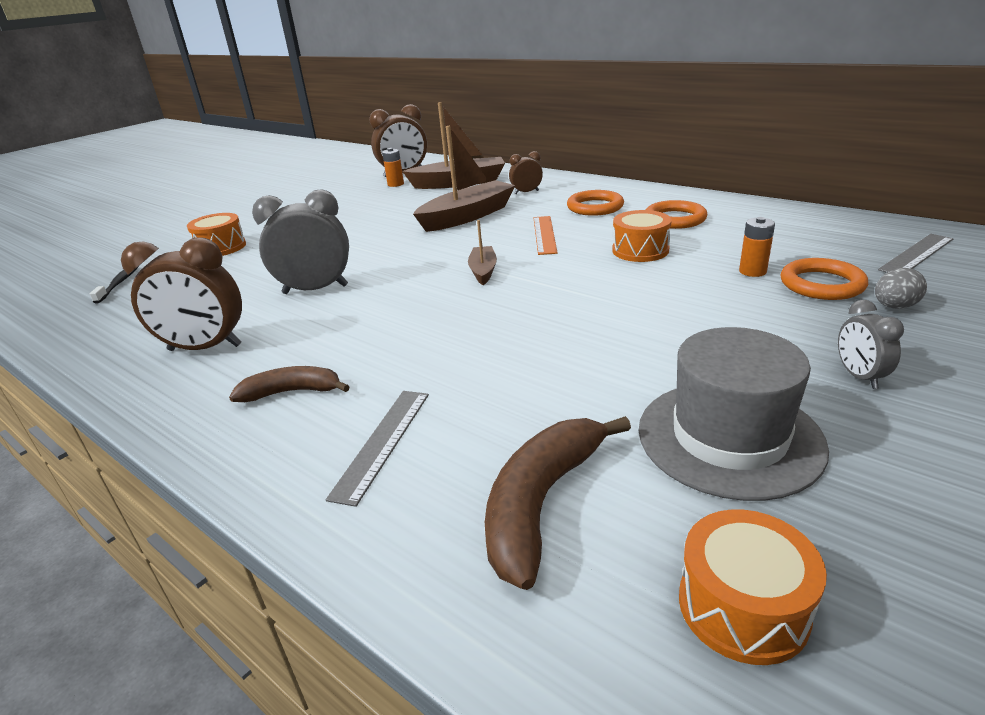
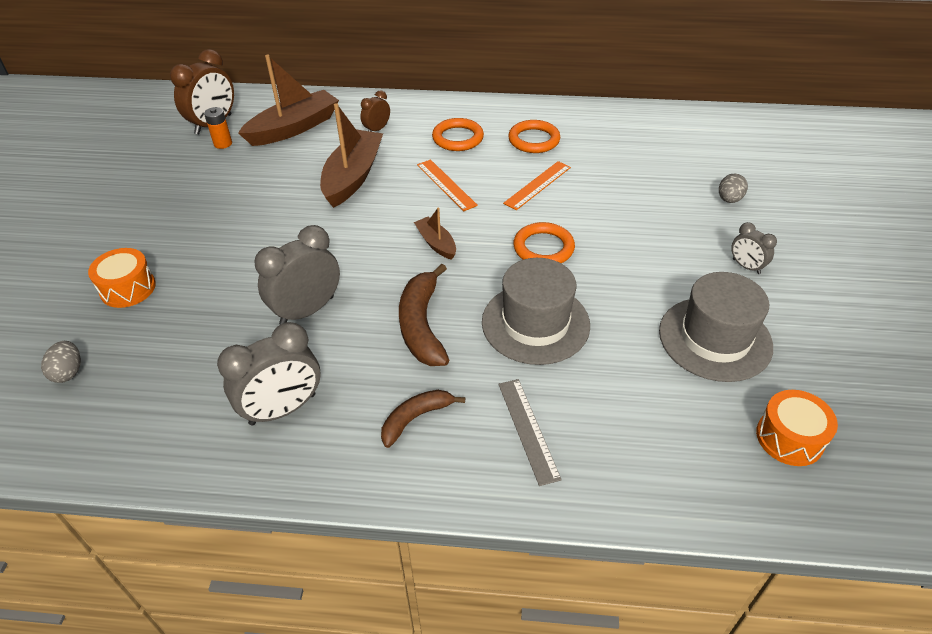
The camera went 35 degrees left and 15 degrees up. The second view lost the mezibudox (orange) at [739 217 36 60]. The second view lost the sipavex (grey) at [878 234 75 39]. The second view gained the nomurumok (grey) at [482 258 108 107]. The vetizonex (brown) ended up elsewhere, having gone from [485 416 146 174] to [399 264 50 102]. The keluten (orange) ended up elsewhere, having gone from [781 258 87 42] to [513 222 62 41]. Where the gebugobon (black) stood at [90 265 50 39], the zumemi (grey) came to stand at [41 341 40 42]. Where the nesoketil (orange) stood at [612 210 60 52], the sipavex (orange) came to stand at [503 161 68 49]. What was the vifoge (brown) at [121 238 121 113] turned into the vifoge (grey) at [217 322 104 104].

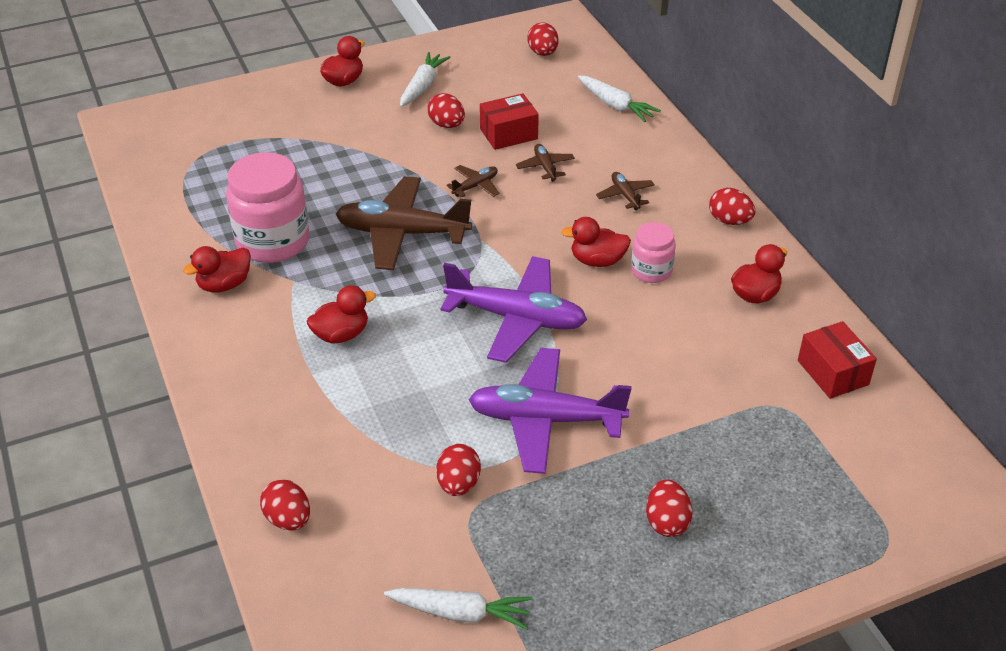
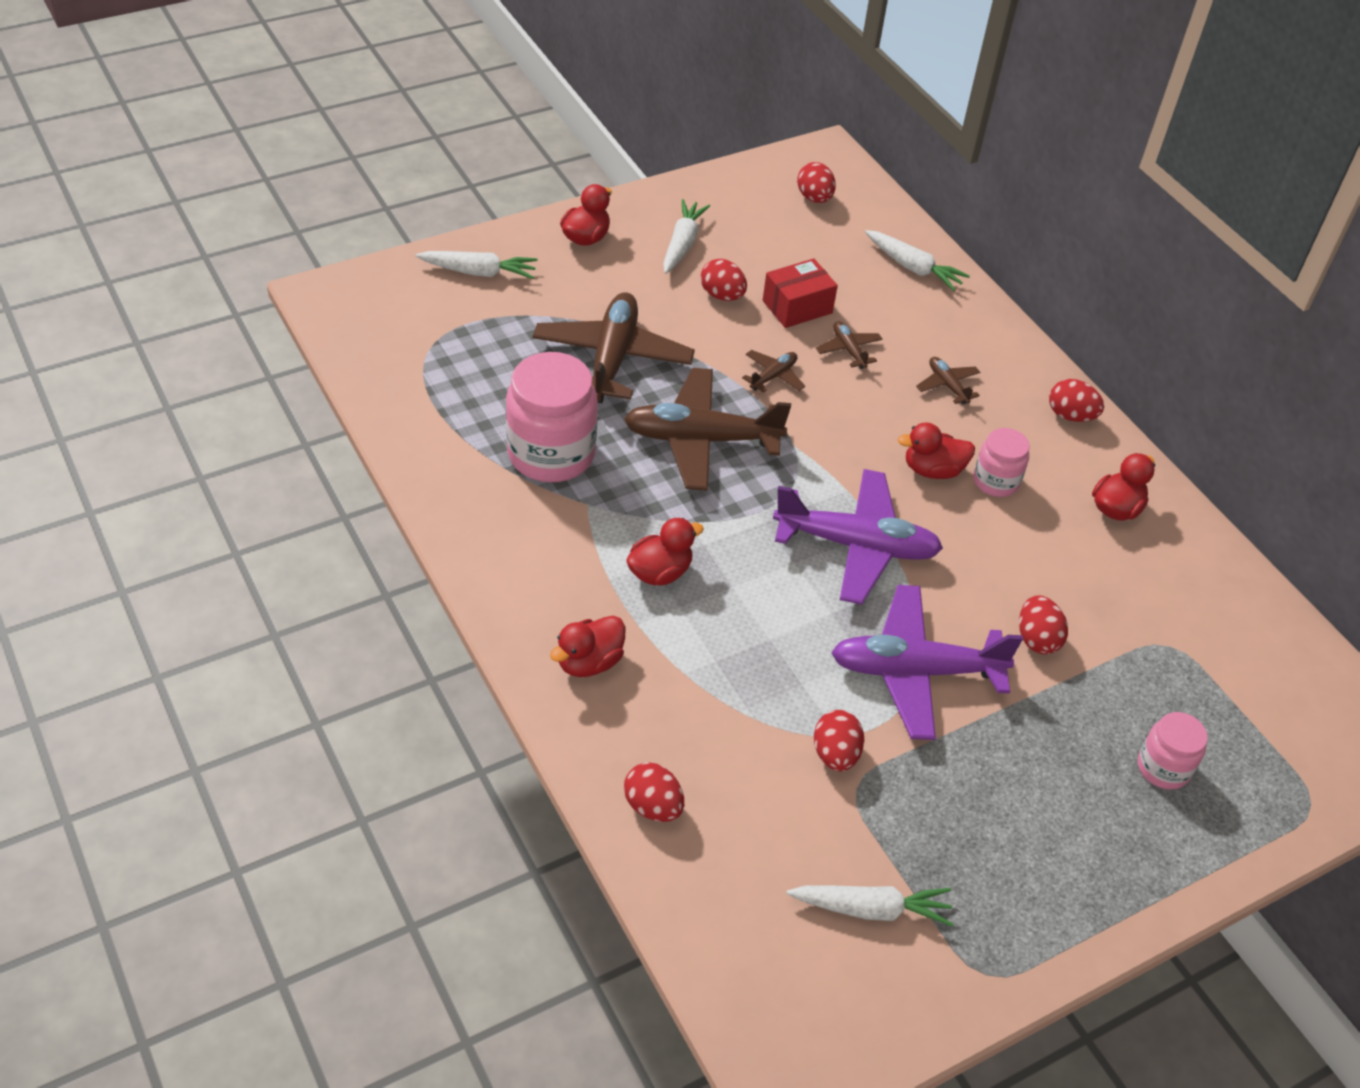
The camera went 10 degrees left and 5 degrees up. The second view lost the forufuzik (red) at [798 321 79 78]. The second view gained the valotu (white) at [416 251 122 28]. The second view gained the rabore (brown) at [533 292 162 111]. The second view gained the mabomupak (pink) at [1138 712 70 78]. The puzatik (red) ended up elsewhere, having gone from [183 246 68 46] to [550 616 75 61]. The zumemi (red) ended up elsewhere, having gone from [646 479 47 58] to [1019 596 49 58].

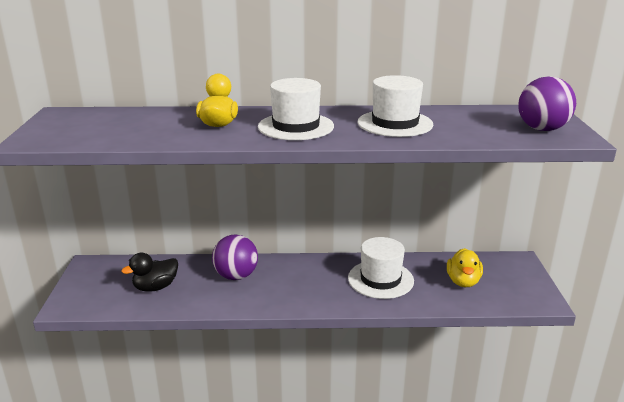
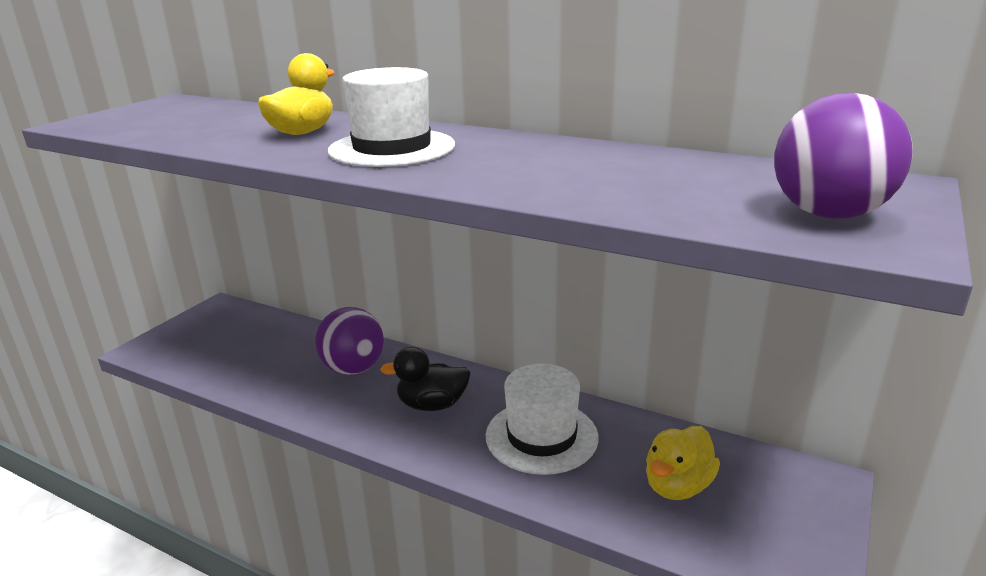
The camera went 30 degrees right and 0 degrees up. The second view lost the nomurumok (white) at [358 75 75 62]. The puzatik (black) ended up elsewhere, having gone from [121 253 57 39] to [380 347 91 64].

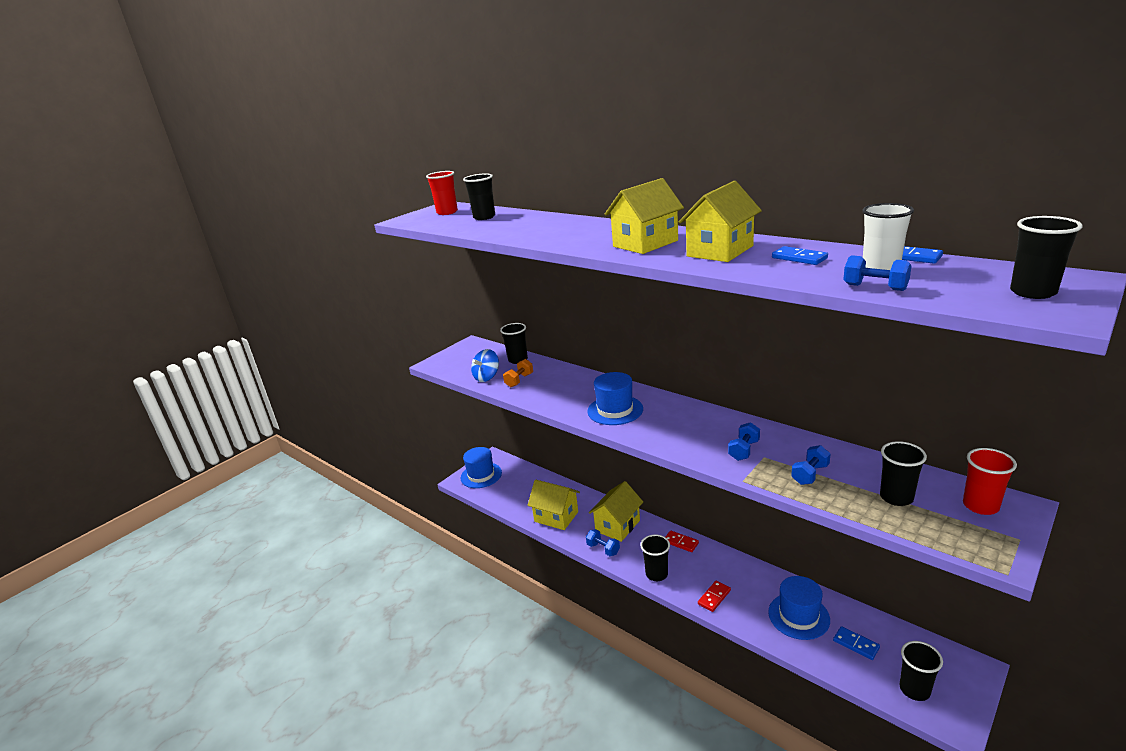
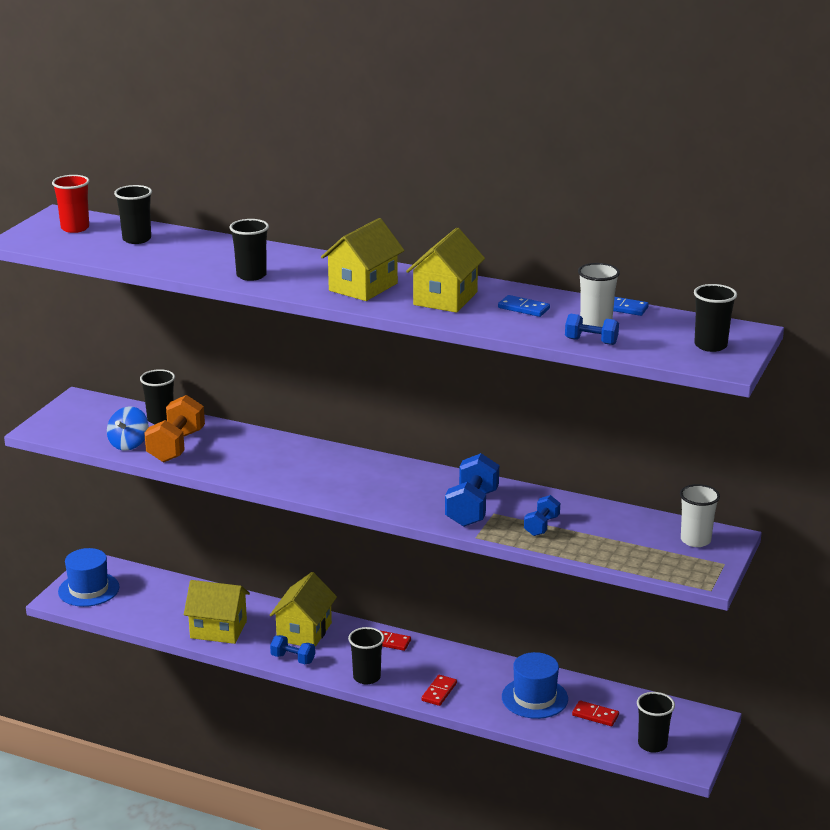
The camera went 20 degrees left and 0 degrees up. The second view lost the nomurumok (blue) at [587 372 56 53]. The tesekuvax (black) ended up elsewhere, having gone from [880 441 47 65] to [230 219 39 62]. What was the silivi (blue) at [833 626 47 34] turned into the silivi (red) at [572 700 47 26]. What was the tesekuvax (red) at [963 448 54 67] turned into the tesekuvax (white) at [680 484 40 63]. The size of the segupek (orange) at [503 359 30 28] changed by a factor of 1.77. The size of the segupek (blue) at [728 422 32 39] changed by a factor of 1.77.

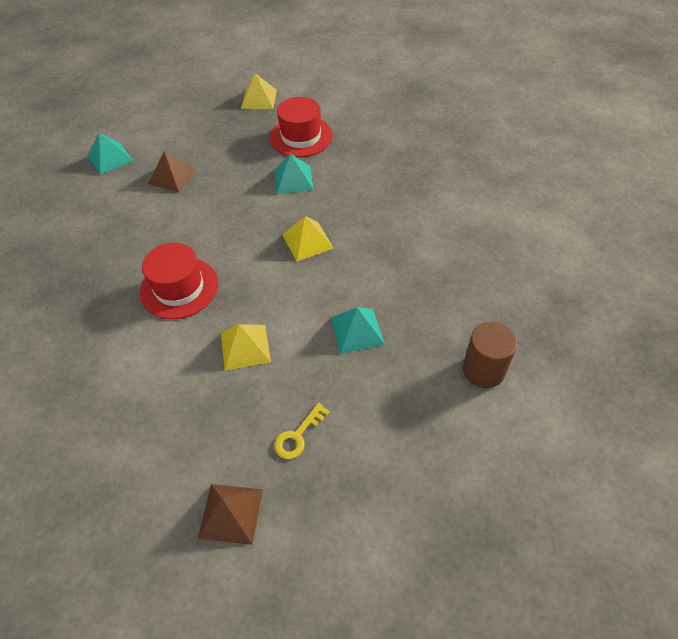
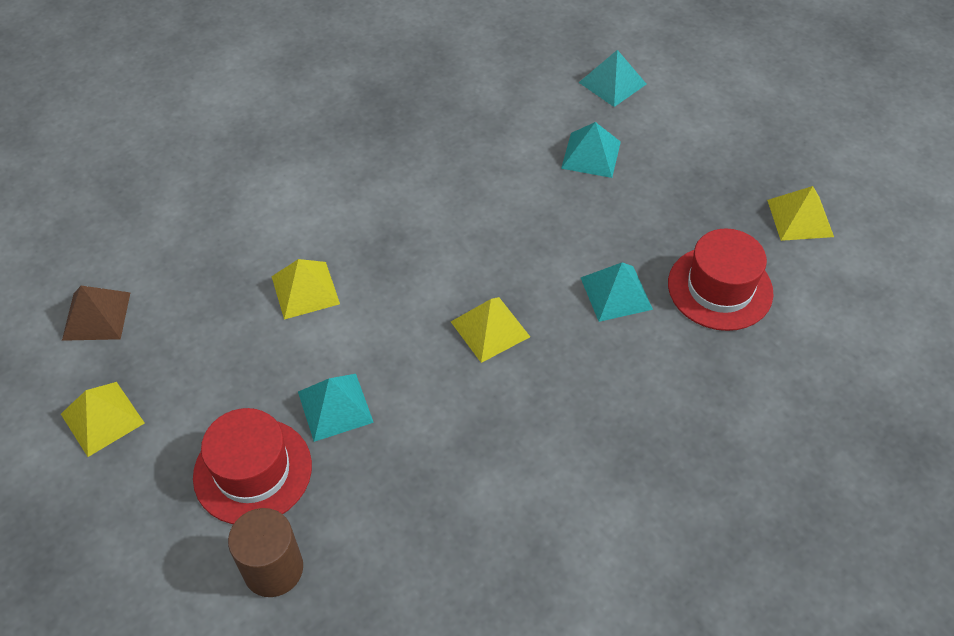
The camera went 80 degrees right and 0 degrees up. The second view lost the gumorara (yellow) at [275 403 55 56]. The second view gained the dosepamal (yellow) at [61 382 83 75]. The nomurumok (red) ended up elsewhere, having gone from [140 243 78 76] to [193 408 119 116]. What was the dosepamal (brown) at [148 151 50 41] turned into the dosepamal (turquoise) at [561 122 60 56].

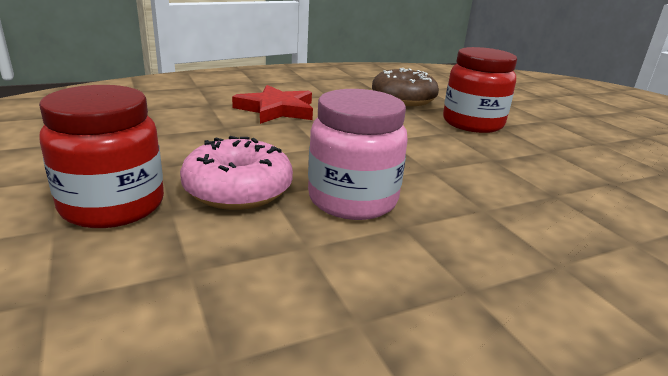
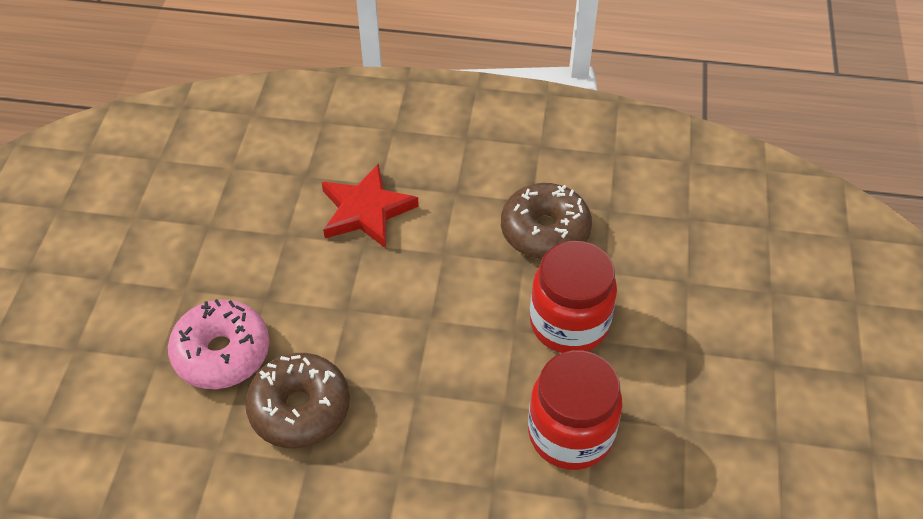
The camera went 35 degrees right and 25 degrees up. The mabomupak (red) ended up elsewhere, having gone from [39 85 125 143] to [528 350 95 120]. Where the mabomupak (pink) stood at [308 89 100 131], the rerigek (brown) came to stand at [245 353 105 96].

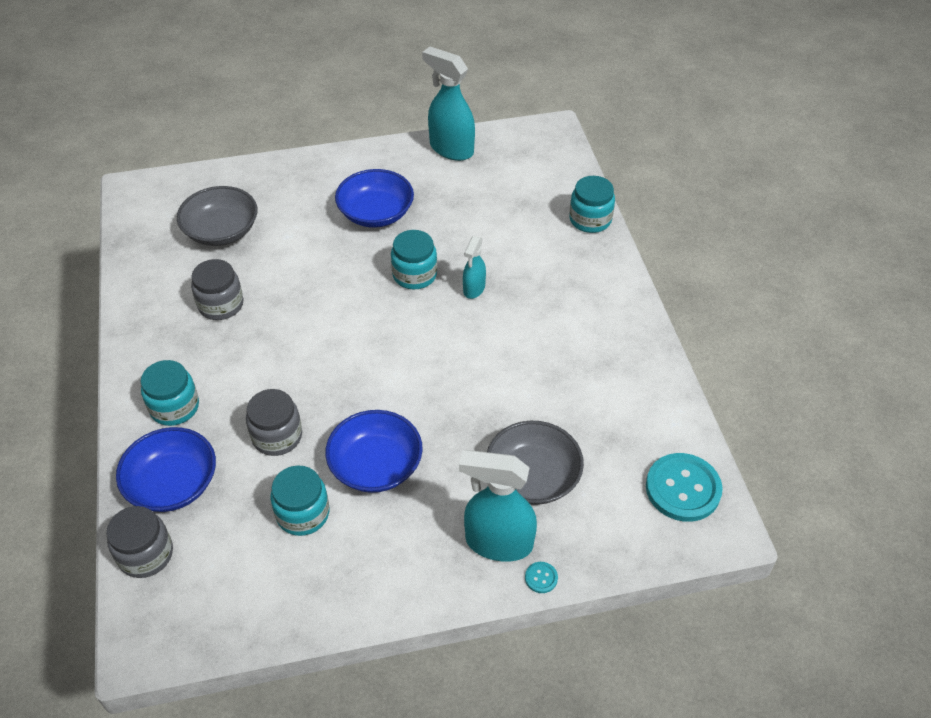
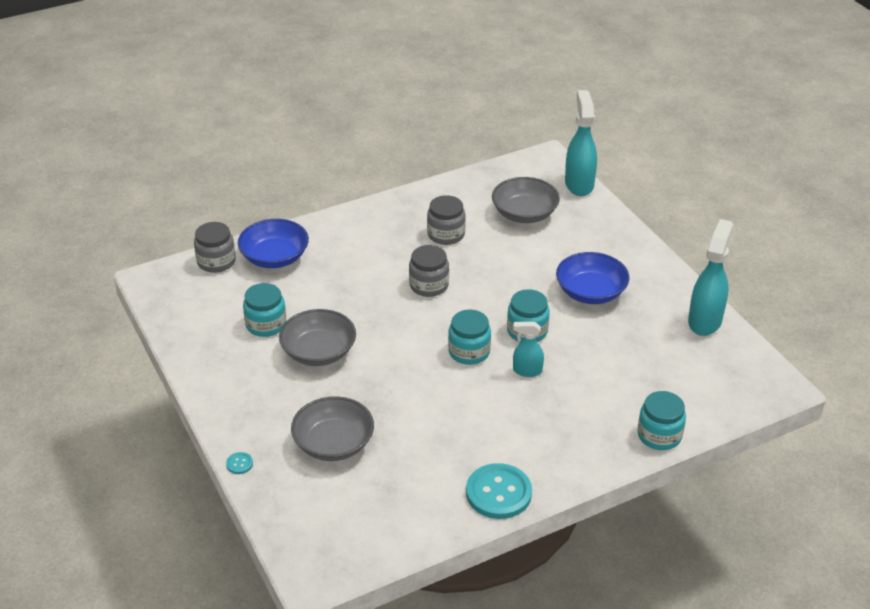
The camera went 75 degrees right and 10 degrees down. The mabomupak (turquoise) ended up elsewhere, having gone from [141 360 58 66] to [448 310 43 55]. The mabomupak (grey) ended up elsewhere, having gone from [246 389 56 67] to [409 245 40 52]. The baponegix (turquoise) ended up elsewhere, having gone from [459 450 78 112] to [565 90 32 106]. The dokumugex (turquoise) ended up elsewhere, having gone from [646 453 77 69] to [466 463 66 56]. What was the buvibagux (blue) at [325 410 98 83] turned into the buvibagux (grey) at [279 309 77 57].

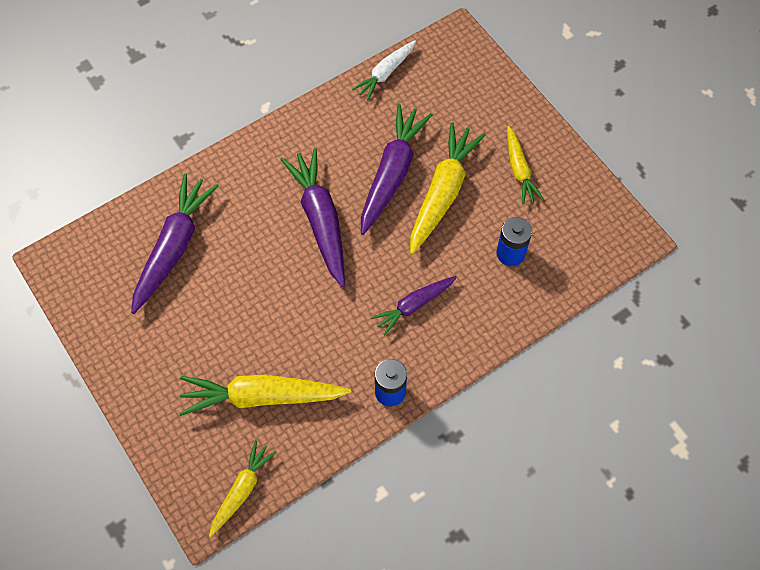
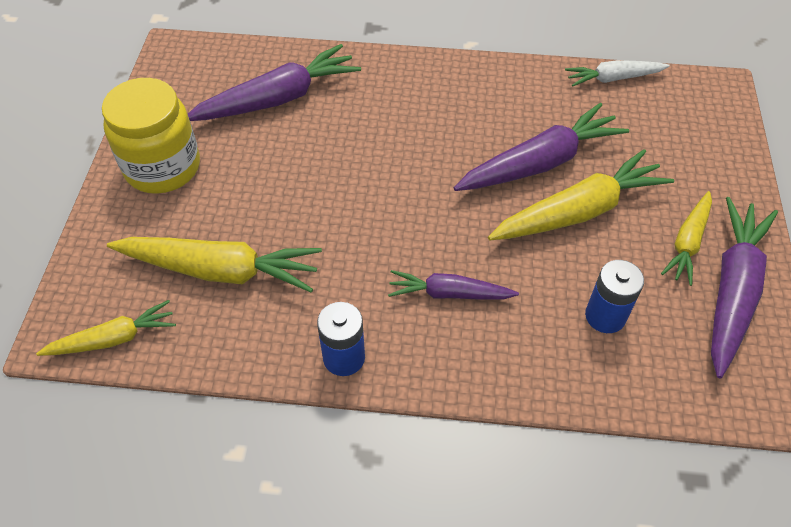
The camera went 40 degrees right and 10 degrees down. The second view gained the mabomupak (yellow) at [102 78 98 116]. The valotu (purple) ended up elsewhere, having gone from [281 148 64 139] to [711 197 67 181]. The valotu (yellow) at [179 375 172 41] ended up facing another way, 150 degrees clockwise from before.

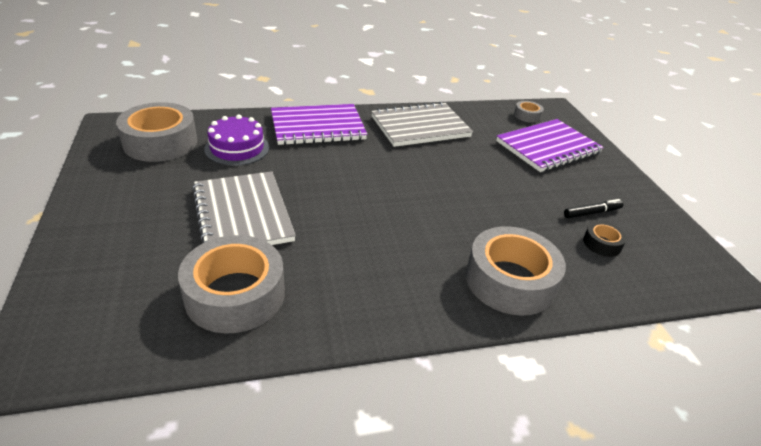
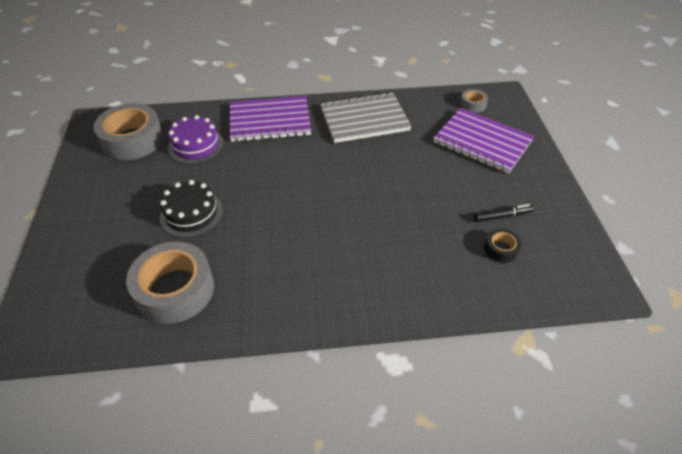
The camera went 10 degrees right and 10 degrees up. The second view lost the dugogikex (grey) at [466 226 100 90]. Where the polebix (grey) stood at [192 171 104 74], the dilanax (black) came to stand at [160 180 63 58]. The polebix (purple) at [496 119 108 53] ended up facing another way, 60 degrees clockwise from before.

